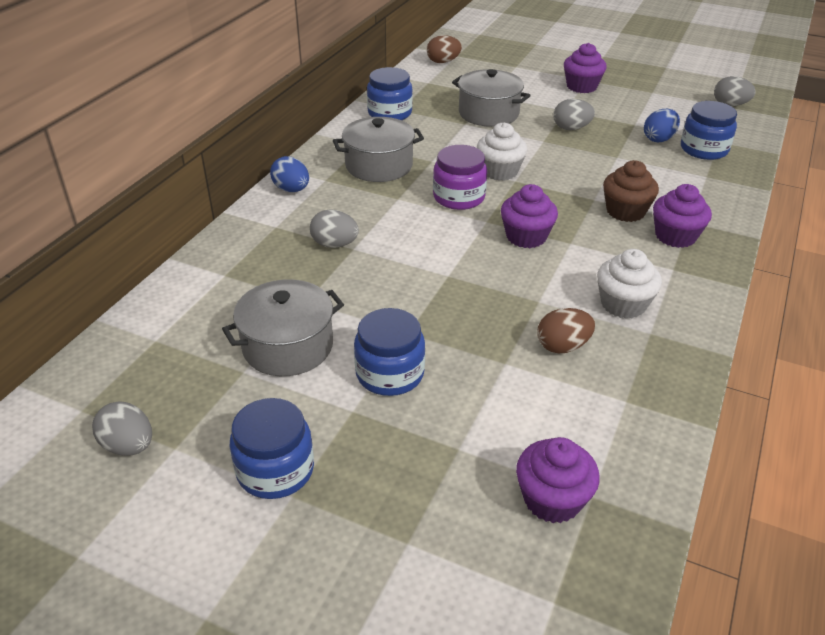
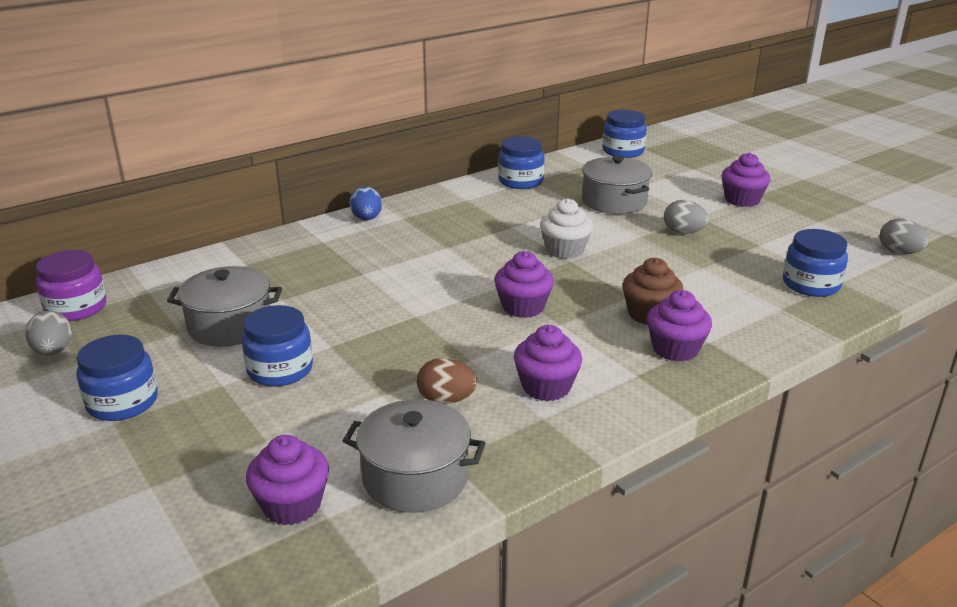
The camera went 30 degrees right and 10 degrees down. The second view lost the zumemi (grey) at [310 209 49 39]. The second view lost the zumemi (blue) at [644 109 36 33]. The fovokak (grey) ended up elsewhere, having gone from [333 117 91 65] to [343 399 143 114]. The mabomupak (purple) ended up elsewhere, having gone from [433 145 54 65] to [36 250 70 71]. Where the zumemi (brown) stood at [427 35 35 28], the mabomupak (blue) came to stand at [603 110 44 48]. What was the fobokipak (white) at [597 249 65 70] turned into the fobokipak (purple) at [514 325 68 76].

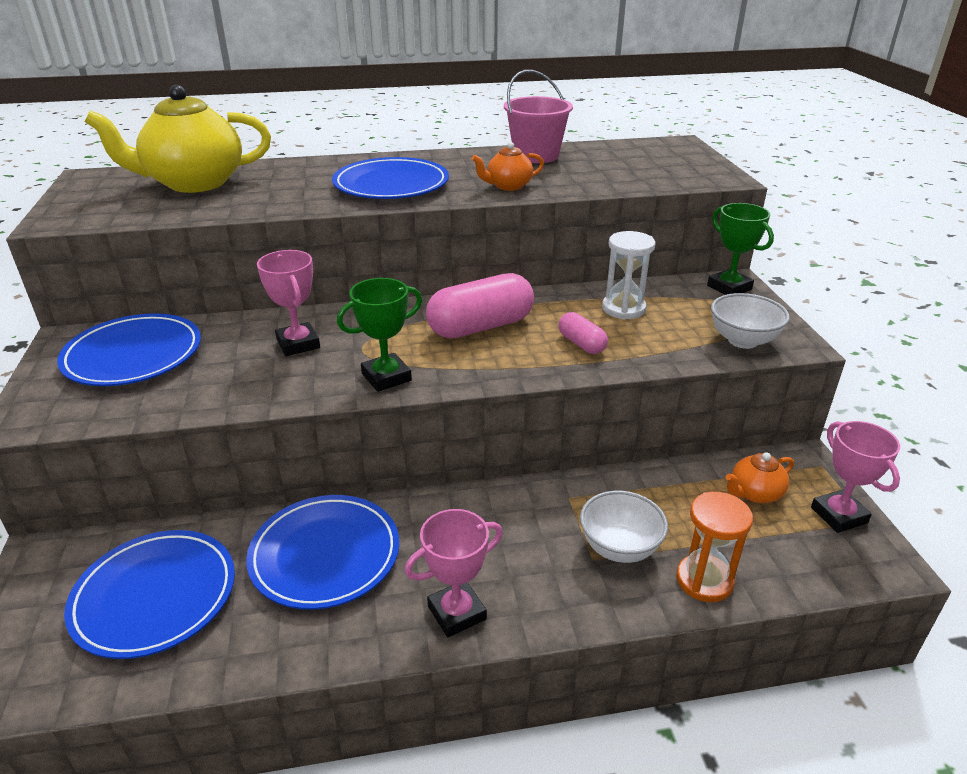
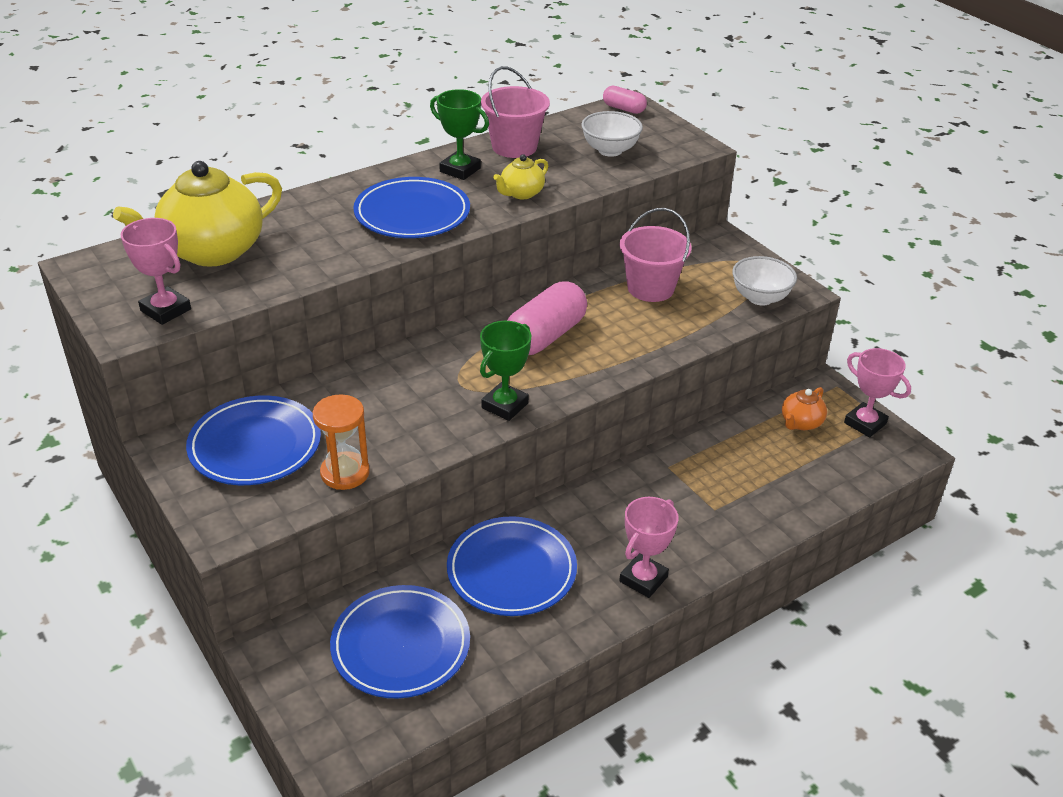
The camera went 25 degrees left and 5 degrees up. The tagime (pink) ended up elsewhere, having gone from [257 250 63 106] to [121 218 70 107]. The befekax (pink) ended up elsewhere, having gone from [558 312 50 42] to [603 86 44 28]. The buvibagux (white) ended up elsewhere, having gone from [580 491 88 72] to [581 111 62 46]. The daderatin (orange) ended up elsewhere, having gone from [676 492 77 110] to [313 394 57 96]. The tagime (green) ended up elsewhere, having gone from [707 203 67 92] to [430 89 59 91]. Where the daderatin (white) stood at [602 231 54 88], the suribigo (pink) came to stand at [620 208 71 94]. What was the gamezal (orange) at [472 142 72 49] turned into the gamezal (yellow) at [493 154 55 45].

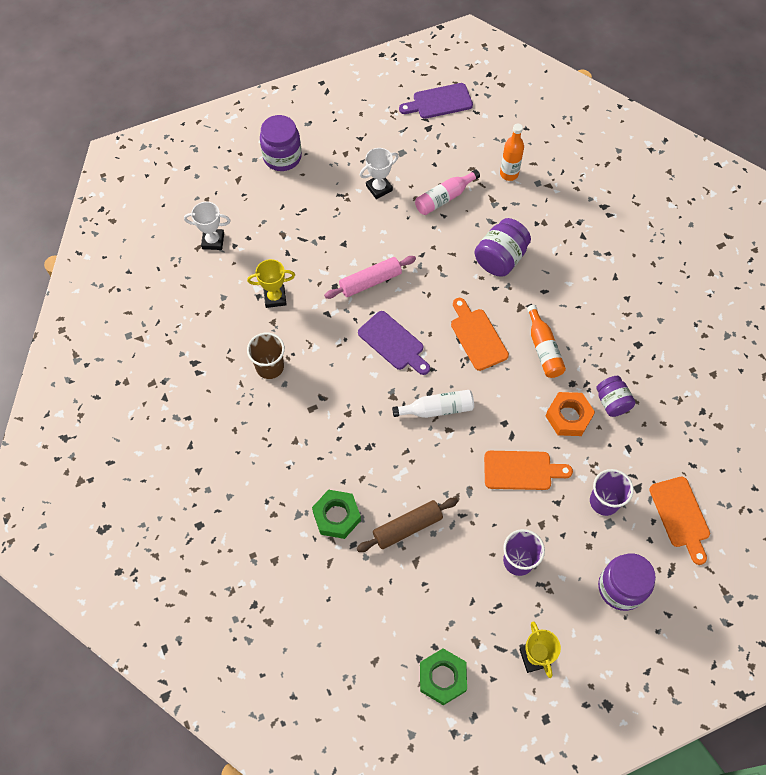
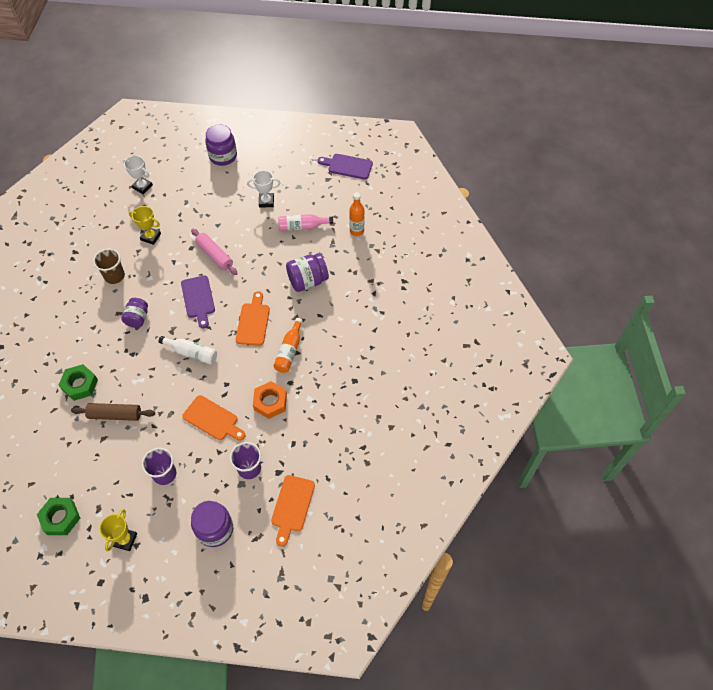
The camera went 30 degrees right and 5 degrees down. The mabomupak (purple) ended up elsewhere, having gone from [596 376 40 41] to [121 298 27 30]. The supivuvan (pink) at [324 256 92 43] ended up facing another way, 45 degrees clockwise from before.

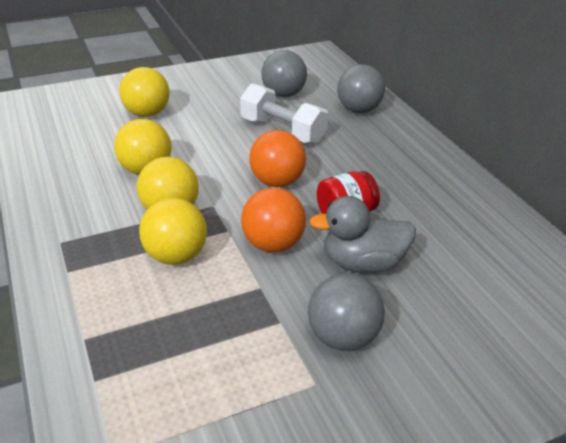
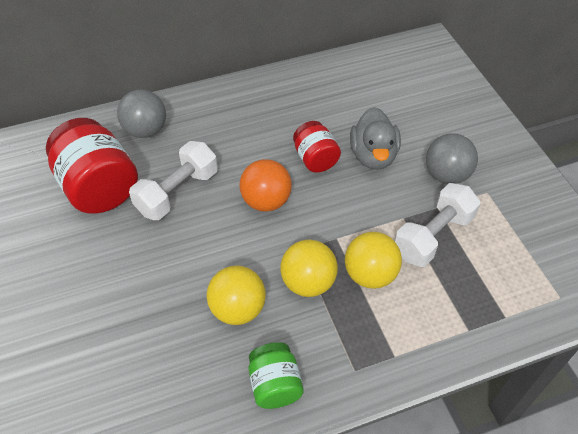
The camera went 85 degrees left and 15 degrees up. The second view lost the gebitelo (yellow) at [120 67 50 50]. The second view lost the gebitelo (orange) at [241 188 65 64]. The second view gained the mabomupak (green) at [248 342 56 67]. The second view gained the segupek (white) at [395 183 86 84]. Where the gebitelo (grey) stood at [261 50 46 47], the mabomupak (red) came to stand at [46 118 92 96].

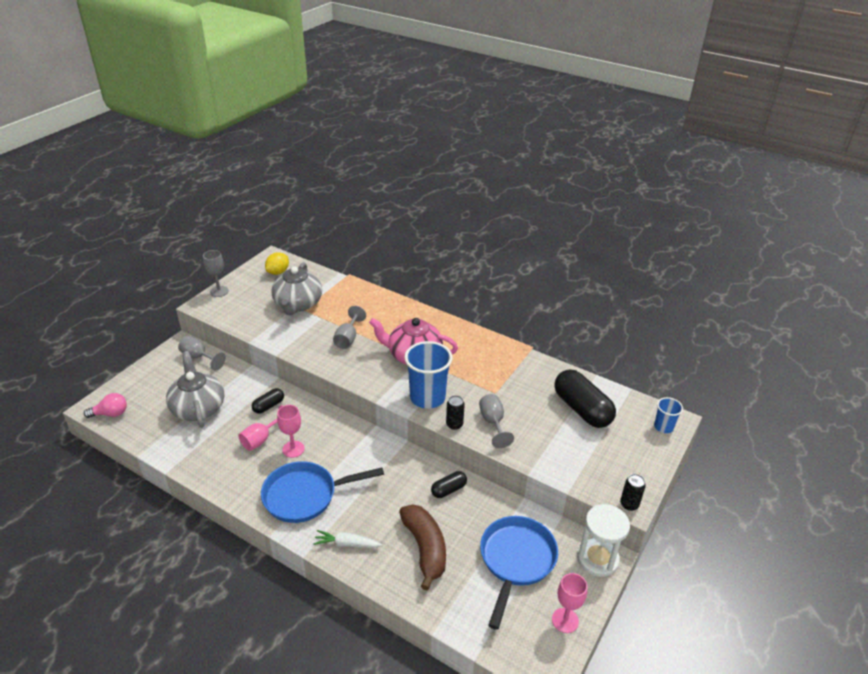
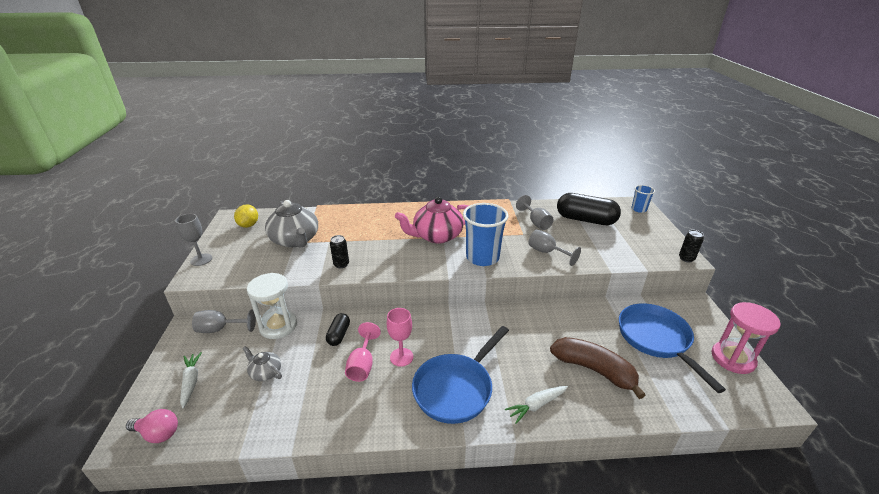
The camera went 35 degrees left and 5 degrees down. The second view lost the befekax (black) at [431 471 36 27]. The second view gained the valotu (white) at [180 352 22 56]. The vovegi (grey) ended up elsewhere, having gone from [333 306 33 43] to [516 195 38 35]. The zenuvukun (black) ended up elsewhere, having gone from [446 395 19 35] to [330 235 19 33]. The daderatin (white) ended up elsewhere, having gone from [577 504 53 73] to [247 273 50 66]. Where the vovegi (pink) stood at [552 573 35 60], the daderatin (pink) came to stand at [711 302 70 72]. The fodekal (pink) at [84 393 43 25] ended up facing another way, 60 degrees clockwise from before. The size of the gamezal (grey) at [166 351 58 77] changed by a factor of 0.49.

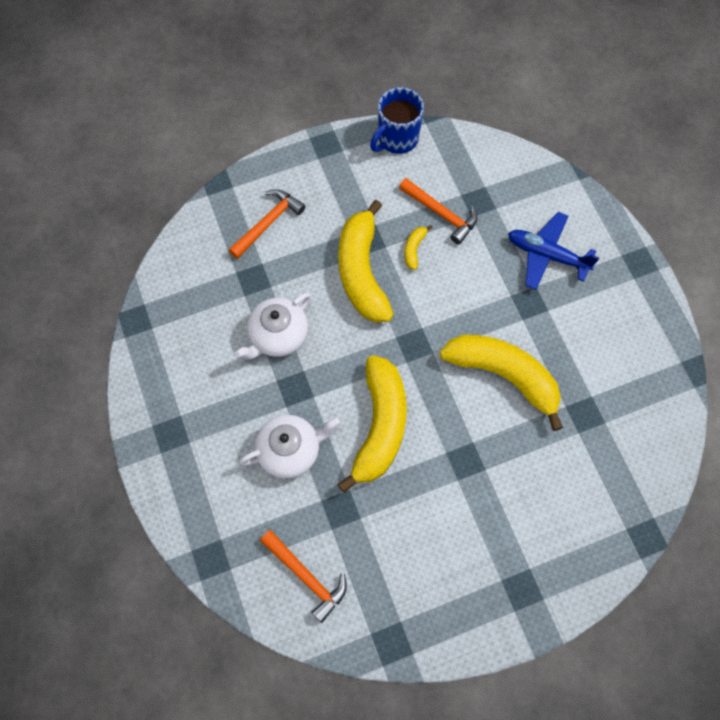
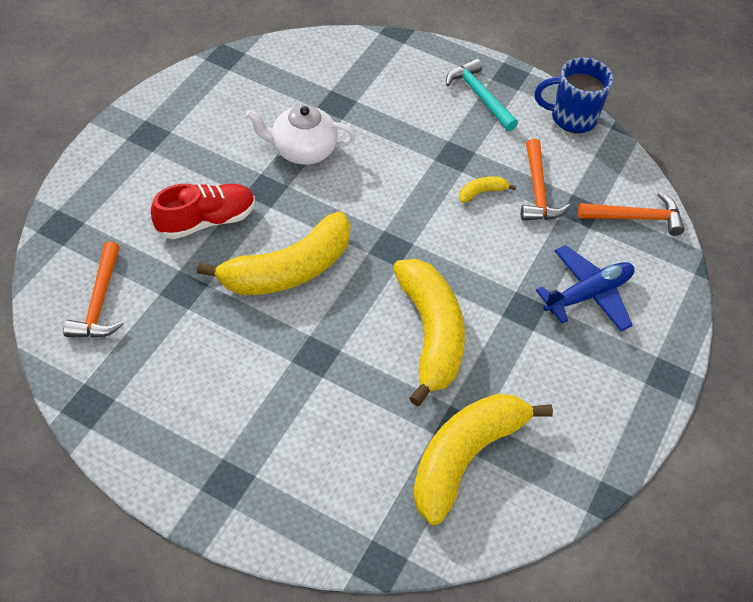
The camera went 45 degrees right and 15 degrees down. The second view gained the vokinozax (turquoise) at [446 59 72 72]. The vokinozax (orange) ended up elsewhere, having gone from [229 189 77 70] to [578 192 106 44]. The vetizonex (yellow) ended up elsewhere, having gone from [338 200 56 122] to [413 394 140 131]. Where the gamezal (white) stood at [239 415 101 63], the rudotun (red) came to stand at [151 184 104 55]. The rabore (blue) at [508 212 91 78] ended up facing another way, 75 degrees clockwise from before.

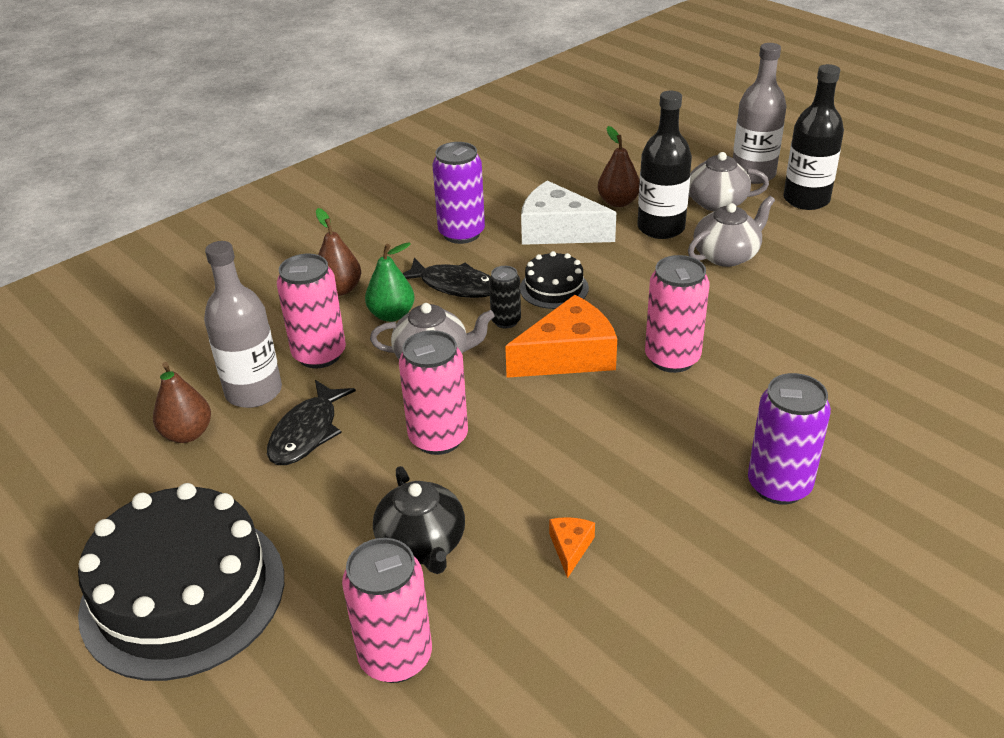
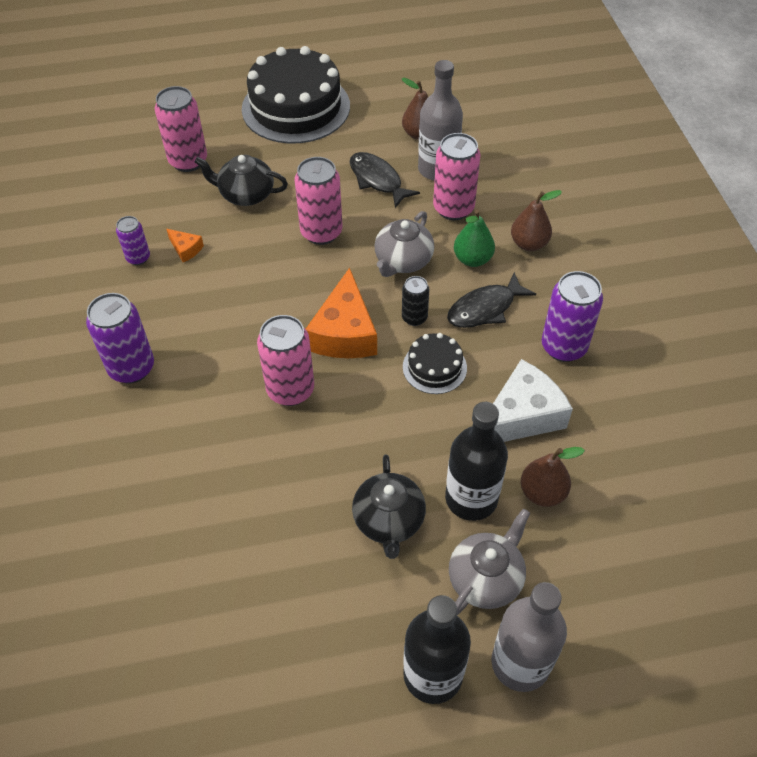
The camera went 120 degrees right and 15 degrees up. The second view gained the zenuvukun (purple) at [116 216 34 49]. What was the gamezal (grey) at [688 196 87 71] turned into the gamezal (black) at [352 455 74 104].

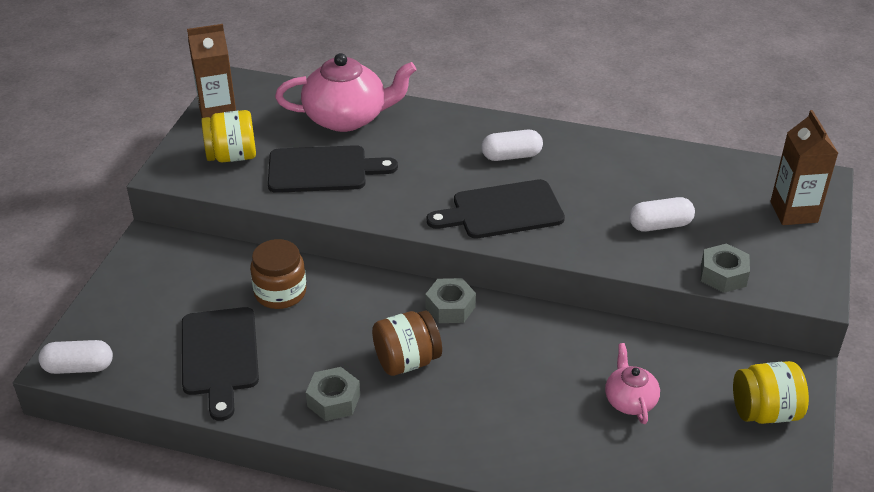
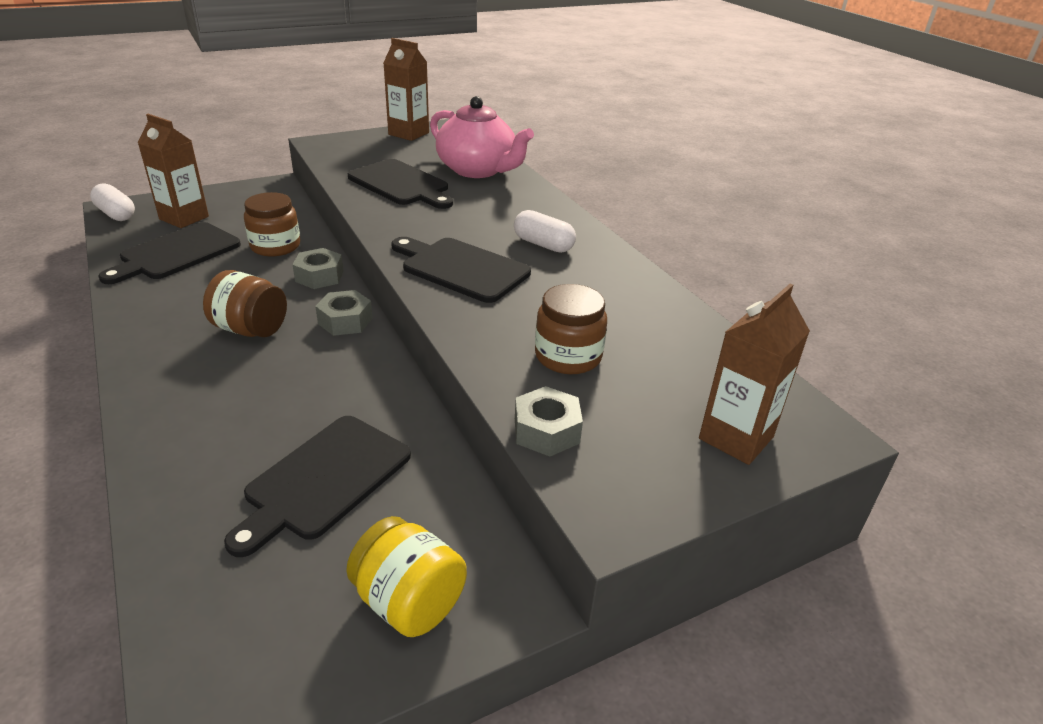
The camera went 45 degrees right and 5 degrees down. The second view lost the mabomupak (yellow) at [201 110 55 52]. The second view gained the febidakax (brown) at [138 114 71 114]. The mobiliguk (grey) ended up elsewhere, having gone from [306 367 54 54] to [293 248 51 41]. Where the gamezal (pink) stood at [605 343 55 81], the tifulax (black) came to stand at [224 416 187 141]. Where the befekax (white) stood at [629 197 66 35], the mabomupak (brown) came to stand at [535 284 72 90].

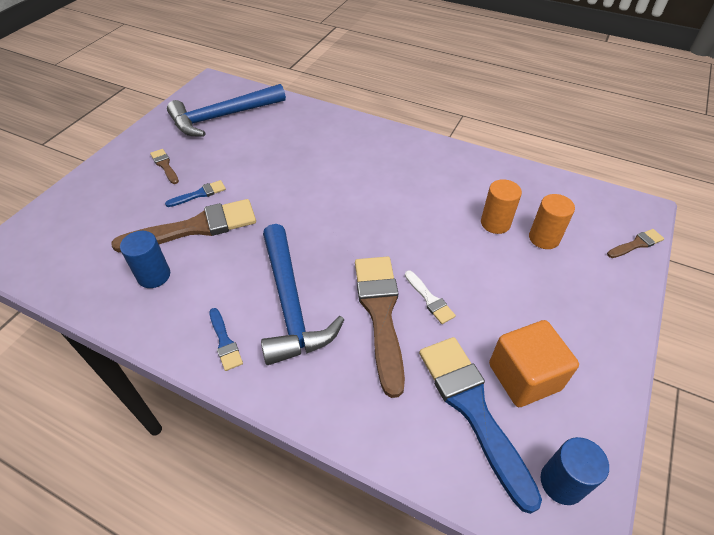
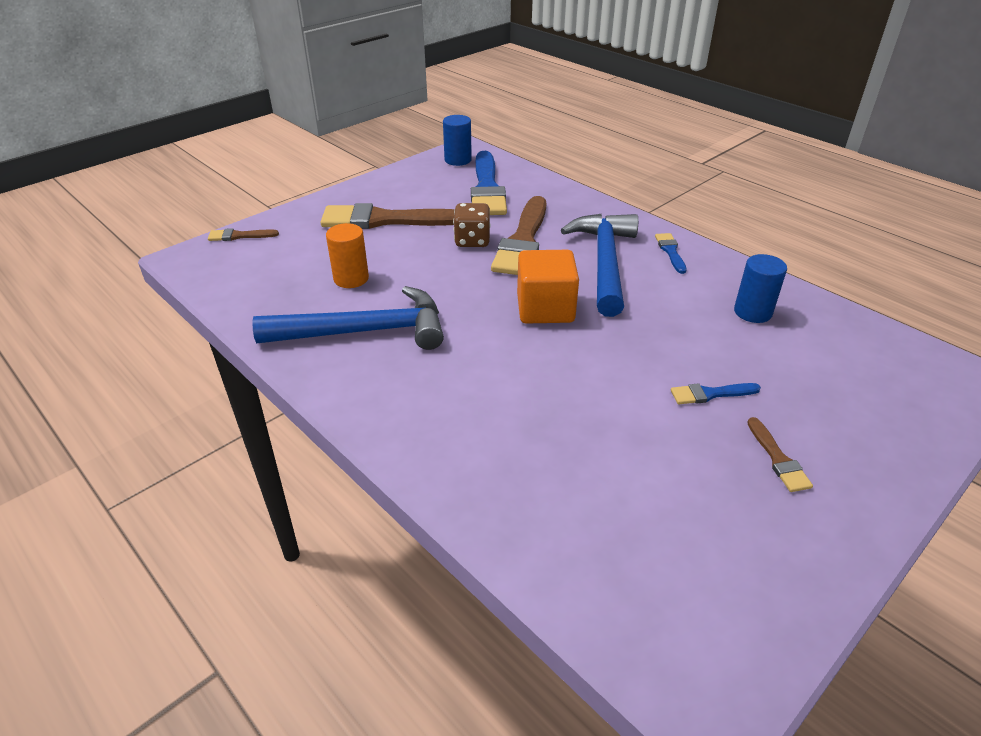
The camera went 160 degrees left and 10 degrees down. The second view lost the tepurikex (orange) at [529 194 46 55]. The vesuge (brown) ended up elsewhere, having gone from [111 199 145 53] to [321 203 134 26]. The vokinozax (blue) ended up elsewhere, having gone from [167 84 119 52] to [252 286 192 64]. The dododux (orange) ended up elsewhere, having gone from [489 320 90 87] to [517 250 62 74]. Where the vesuge (white) stood at [405 270 51 54], the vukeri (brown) came to stand at [453 203 37 44].

